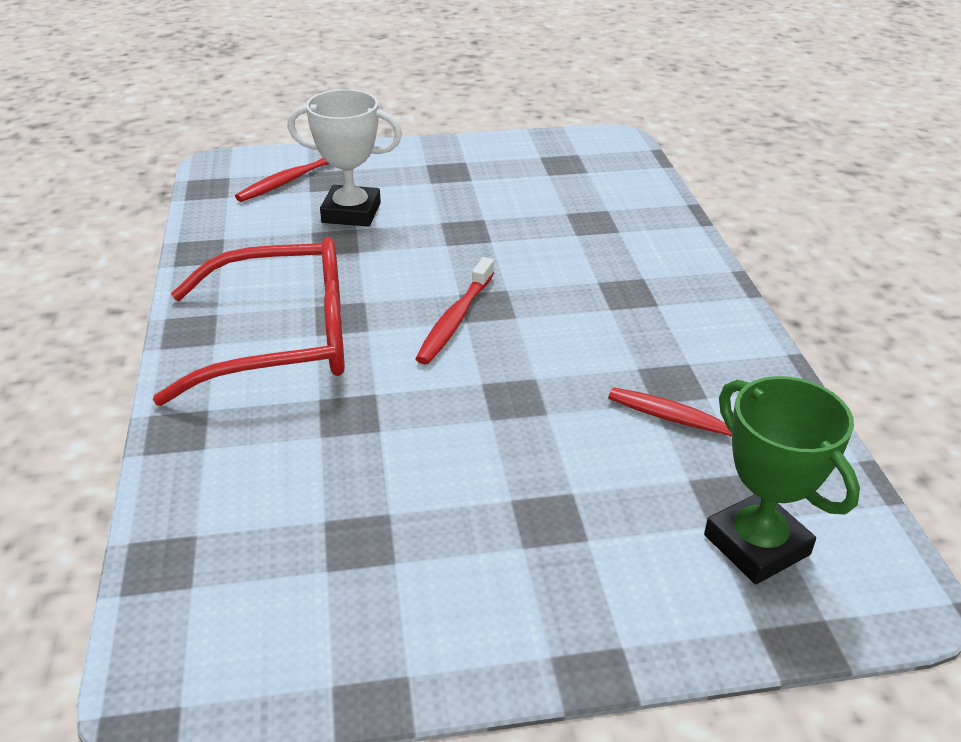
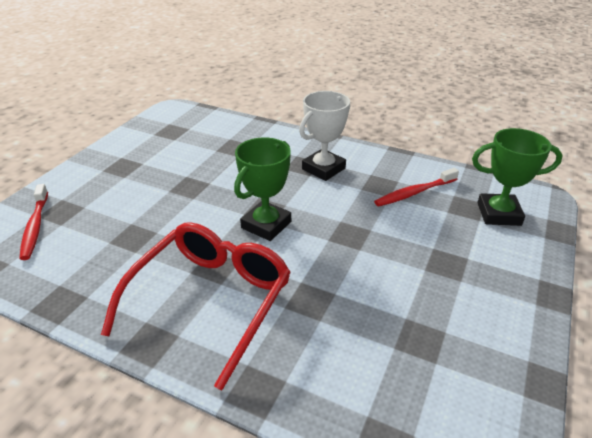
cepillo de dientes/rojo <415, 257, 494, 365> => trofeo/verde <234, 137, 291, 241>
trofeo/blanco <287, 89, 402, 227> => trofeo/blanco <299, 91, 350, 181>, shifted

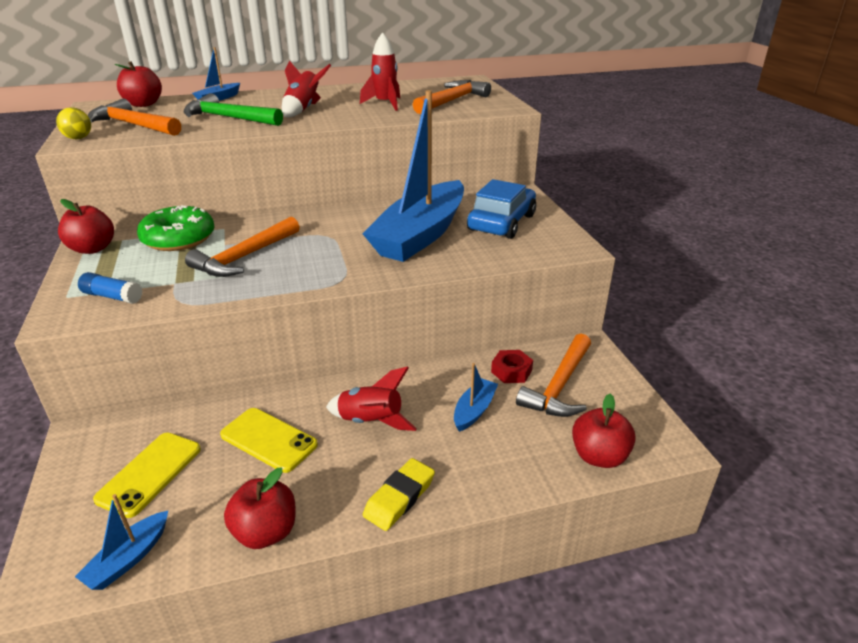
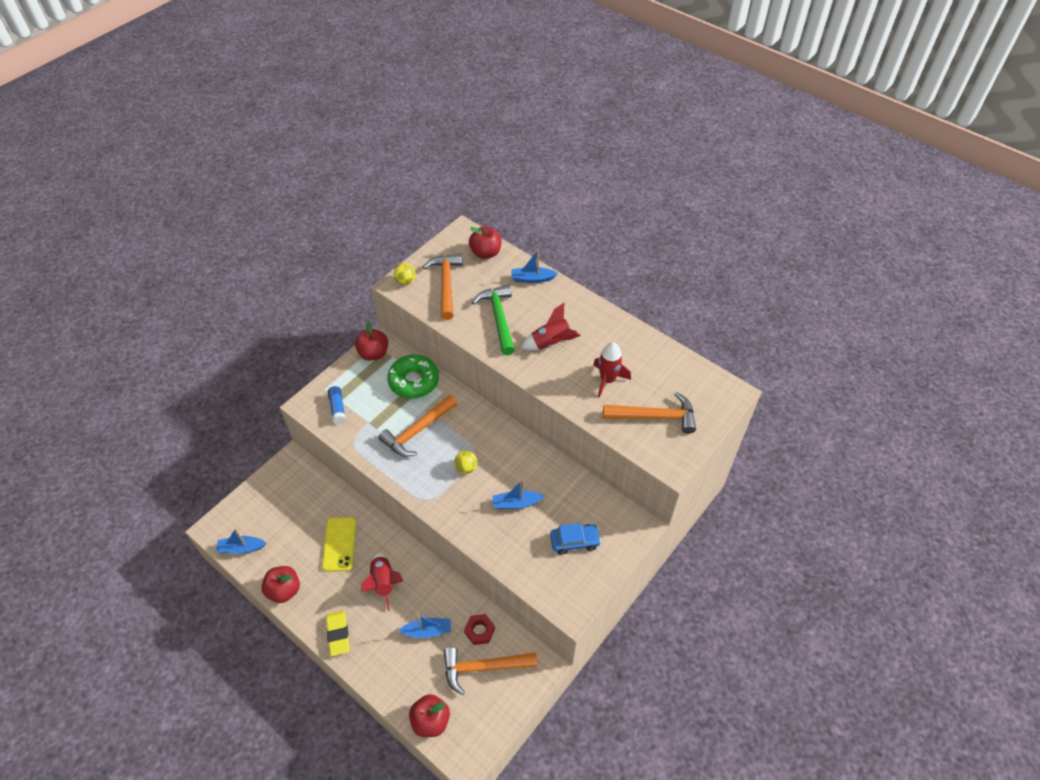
goma de borrar/amarillo <363, 458, 435, 531> => goma de borrar/amarillo <326, 611, 350, 656>, 75 degrees clockwise
martillo/naranja <185, 216, 300, 277> => martillo/naranja <378, 395, 457, 457>, 45 degrees counterclockwise
nothing => pelota/amarillo <454, 451, 478, 474>
barco/azul <363, 90, 464, 262> => barco/azul <493, 481, 544, 509>, x0.41
coche/azul <467, 179, 536, 239> => coche/azul <550, 523, 601, 554>, x0.64
móvil/amarillo <93, 433, 201, 518> => nothing

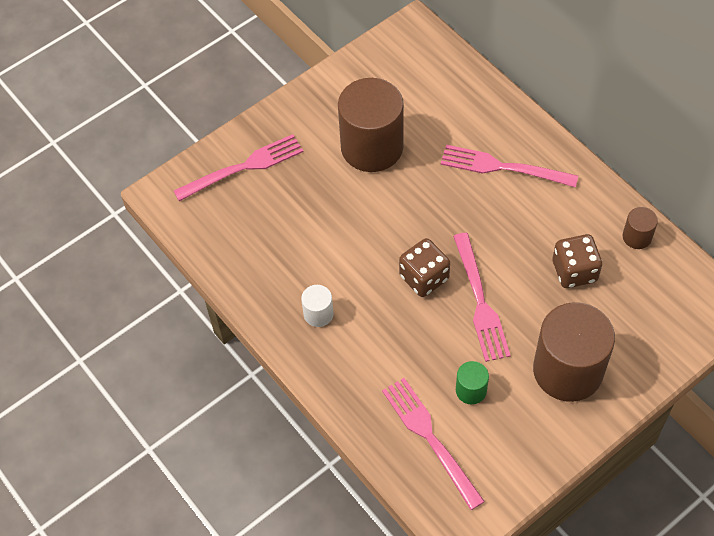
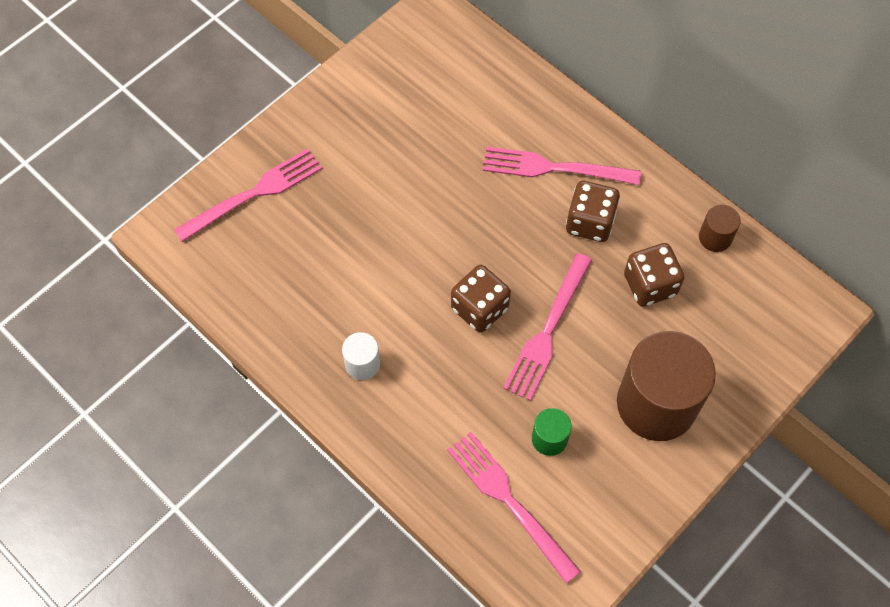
tenedor/rosa <453, 233, 511, 362> => tenedor/rosa <503, 253, 592, 401>, 45 degrees clockwise
nothing => dado/marrón <566, 181, 620, 242>
cilindro/marrón <338, 78, 404, 172> => nothing

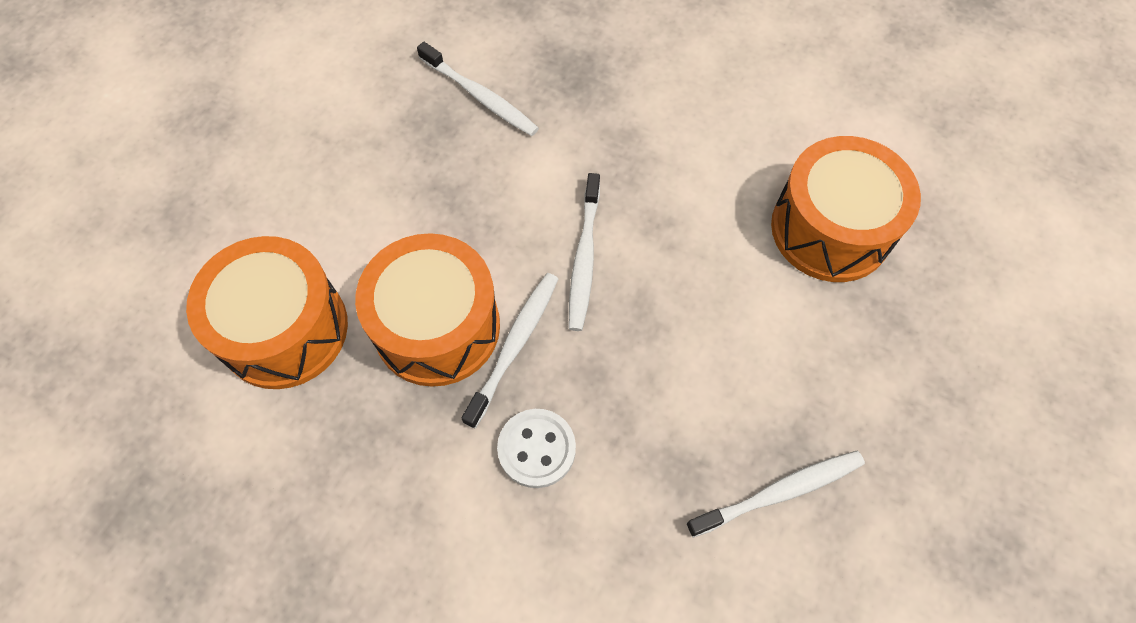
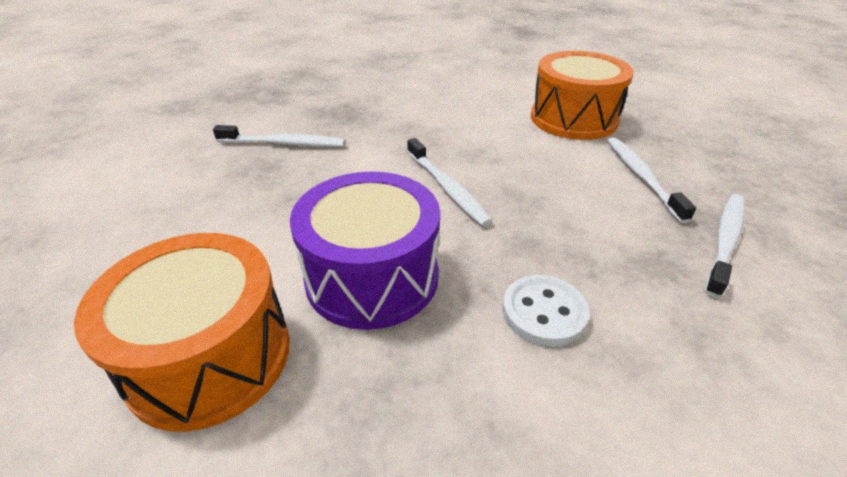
tambor/naranja <355, 233, 500, 387> => tambor/morado <290, 172, 440, 330>
cepillo de dientes/blanco <461, 273, 558, 429> => cepillo de dientes/blanco <607, 137, 696, 223>, shifted

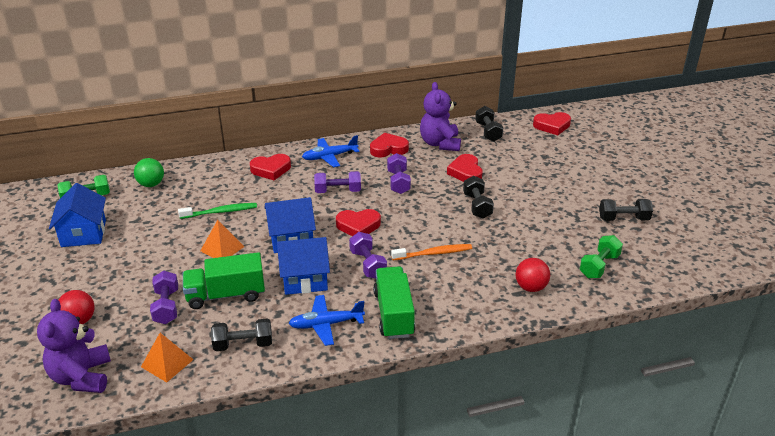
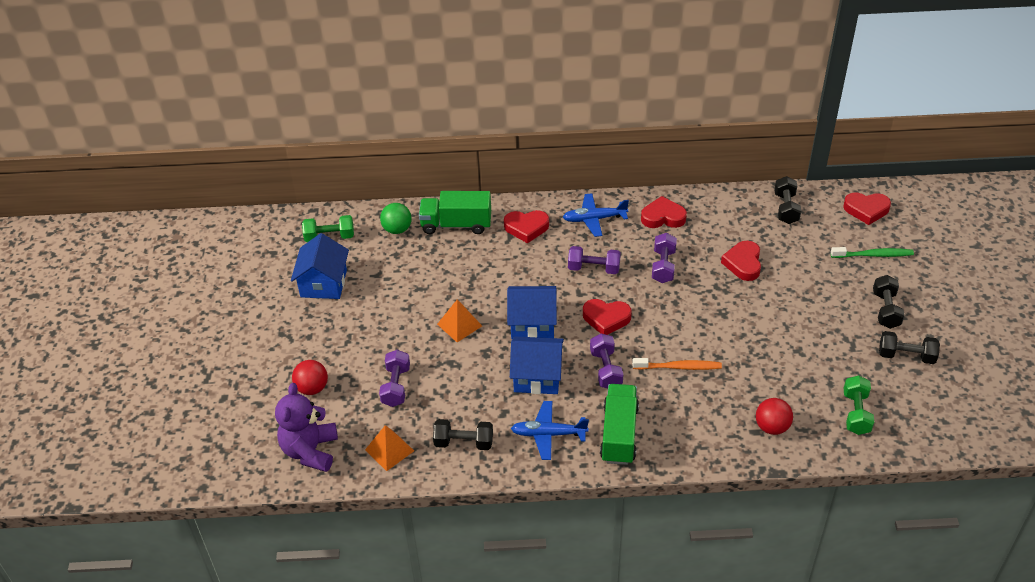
camión/verde <183, 252, 265, 309> => camión/verde <419, 191, 491, 234>, shifted
cepillo de dientes/verde <178, 203, 257, 219> => cepillo de dientes/verde <831, 247, 914, 258>, shifted
mancuerna/verde <580, 235, 623, 278> => mancuerna/verde <844, 375, 874, 435>, 45 degrees counterclockwise
mancuerna/negro <463, 176, 494, 219> => mancuerna/negro <873, 275, 905, 329>, shifted
osito/morado <420, 82, 461, 151> => nothing

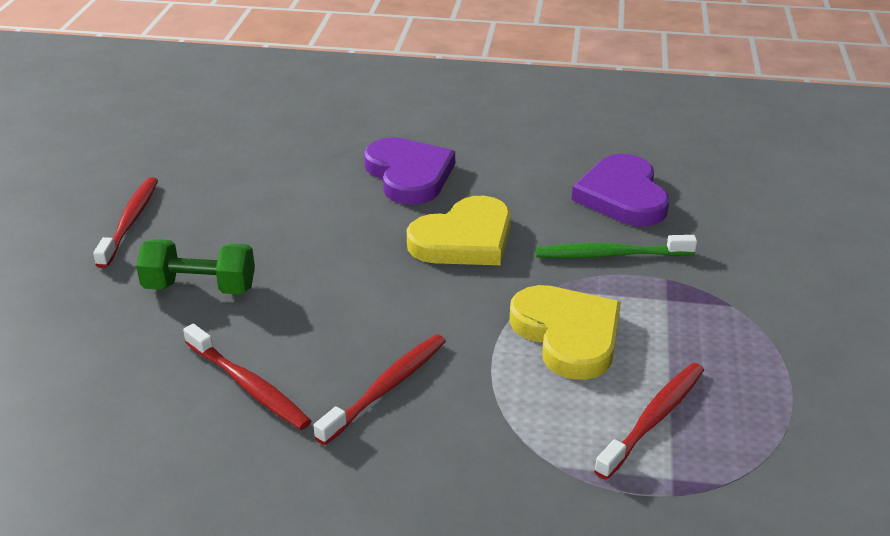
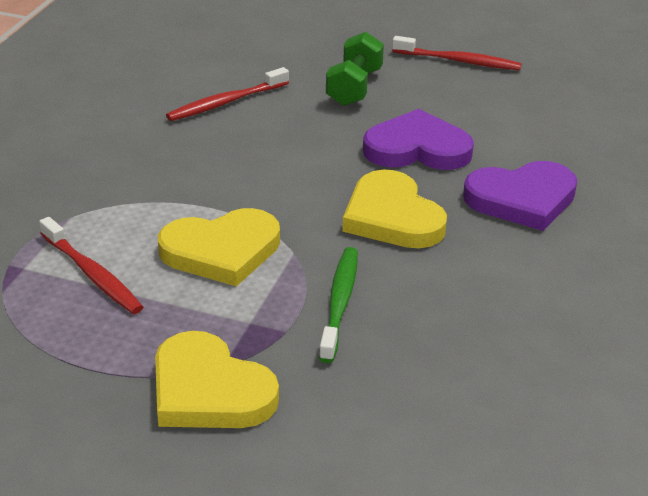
nothing => corazón/amarillo <155, 331, 279, 428>
corazón/morado <572, 154, 669, 226> => corazón/morado <363, 109, 474, 170>, shifted
cepillo de dientes/rojo <314, 334, 446, 445> => nothing

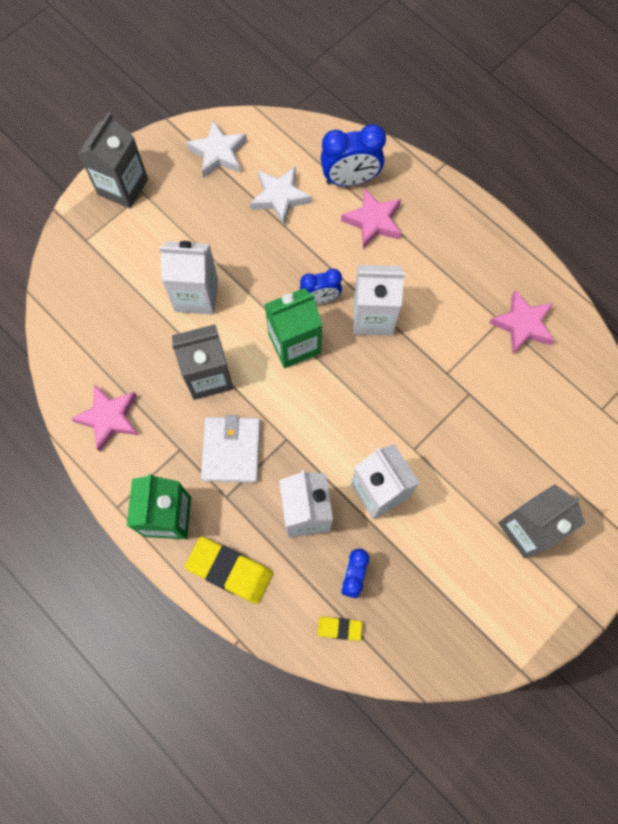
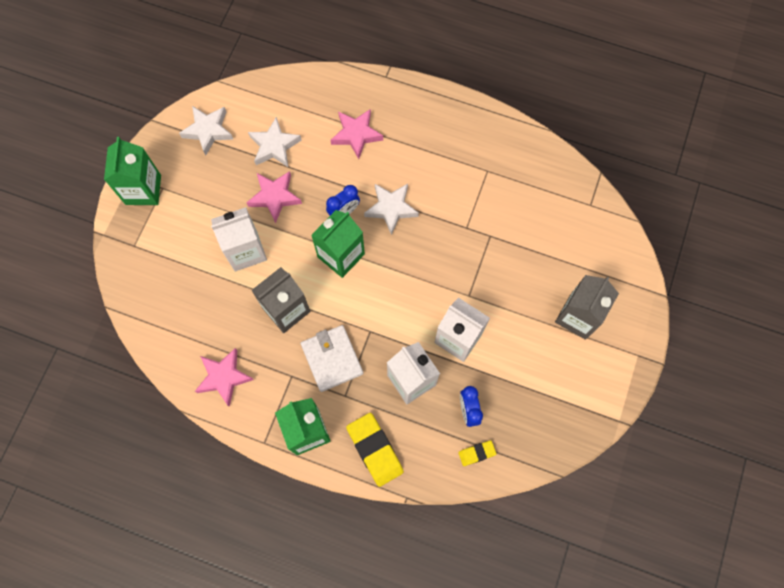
cartón de leche/gris <78, 112, 148, 208> => cartón de leche/verde <104, 137, 161, 205>
estrella/rosa <489, 290, 555, 354> => estrella/rosa <246, 171, 302, 223>, shifted
goma de borrar/amarillo <185, 537, 273, 604> => goma de borrar/amarillo <346, 413, 404, 487>, 60 degrees clockwise
cartón de leche/blanco <353, 265, 405, 336> => estrella/blanco <364, 184, 419, 235>
despertador/azul <321, 124, 386, 186> => nothing

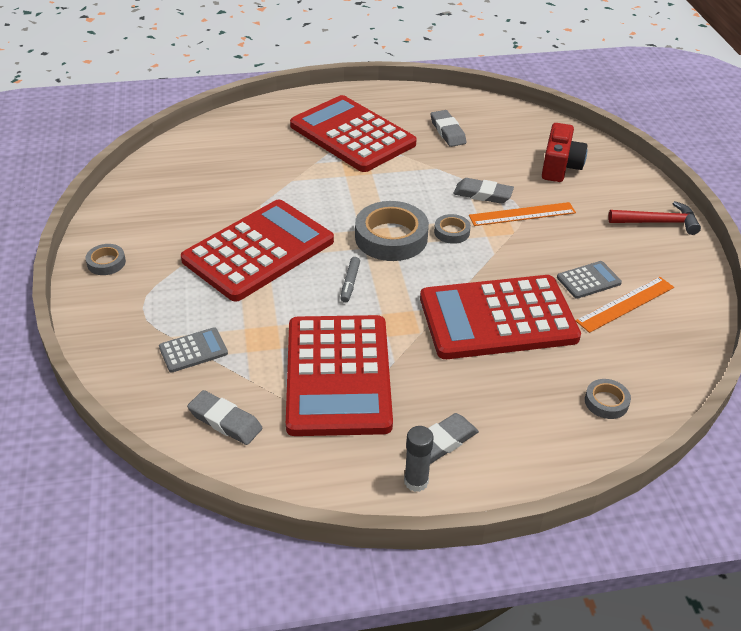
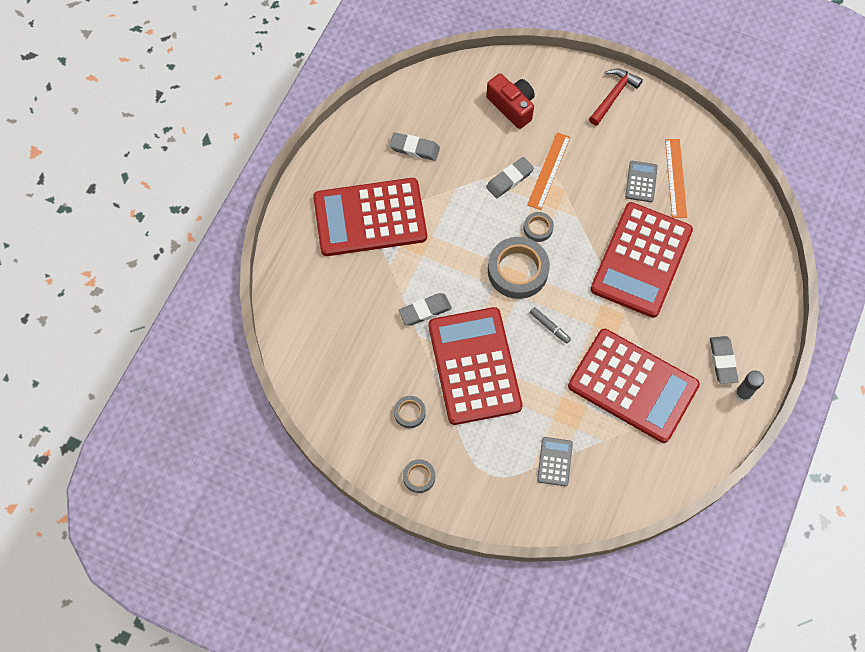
cinta adhesiva/gris <585, 379, 631, 419> => cinta adhesiva/gris <394, 396, 426, 428>, shifted
goma de borrar/gris <187, 390, 263, 445> => goma de borrar/gris <398, 293, 452, 326>, shifted

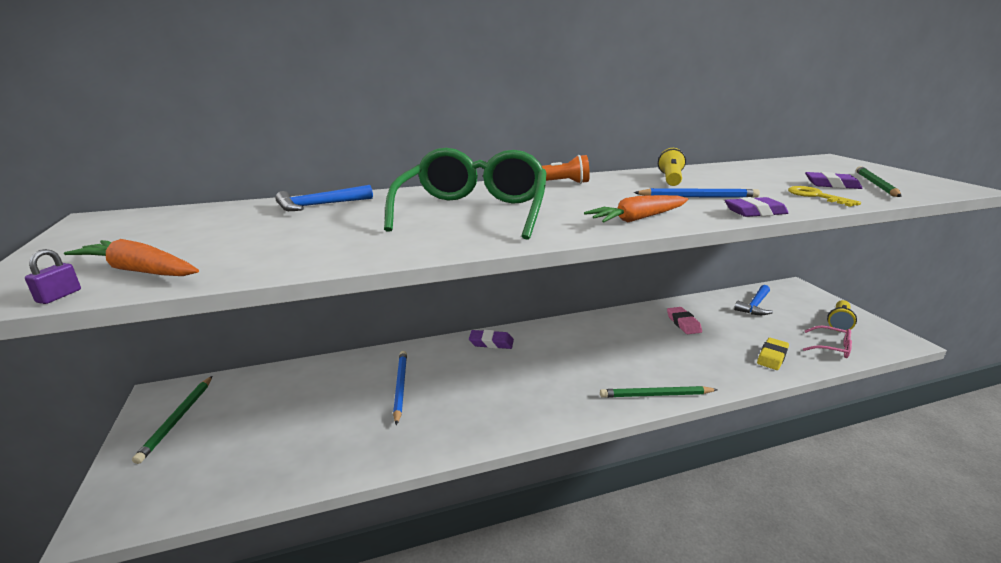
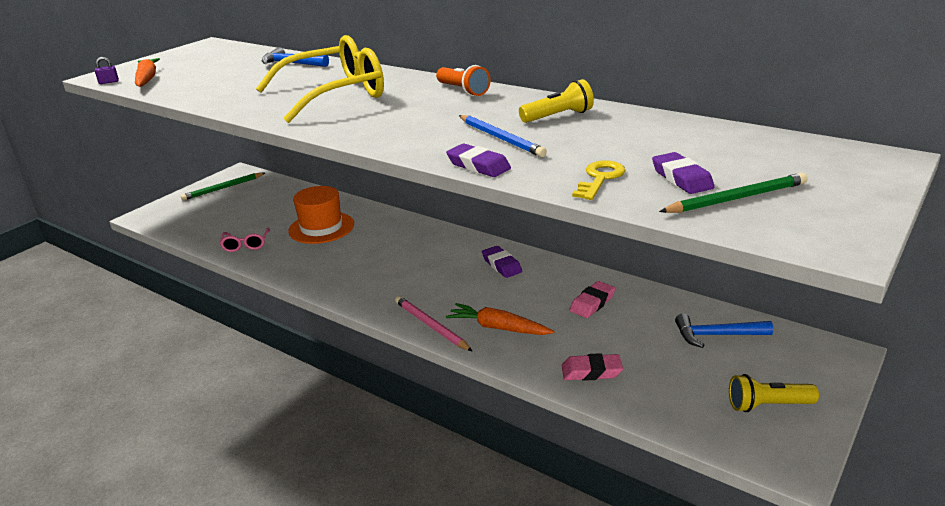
gafas/rosa <803, 326, 852, 358> => gafas/rosa <220, 228, 270, 252>, shifted
gafas/verde <384, 148, 547, 240> => gafas/amarillo <256, 35, 384, 123>
lápiz/azul <393, 351, 407, 425> => sombrero/naranja <288, 186, 354, 244>
lápiz/verde <600, 386, 718, 398> => lápiz/rosa <395, 296, 473, 352>
zanahoria/naranja <584, 195, 688, 222> => zanahoria/naranja <446, 303, 555, 335>, shifted
goma de borrar/morado <469, 330, 514, 349> => goma de borrar/morado <482, 246, 522, 278>, shifted
goma de borrar/amarillo <757, 338, 789, 370> => goma de borrar/rosa <562, 353, 623, 381>

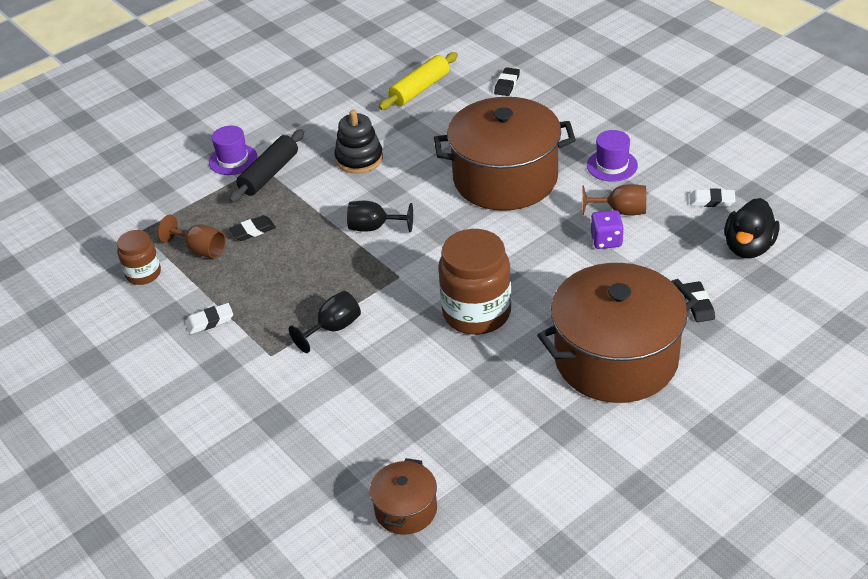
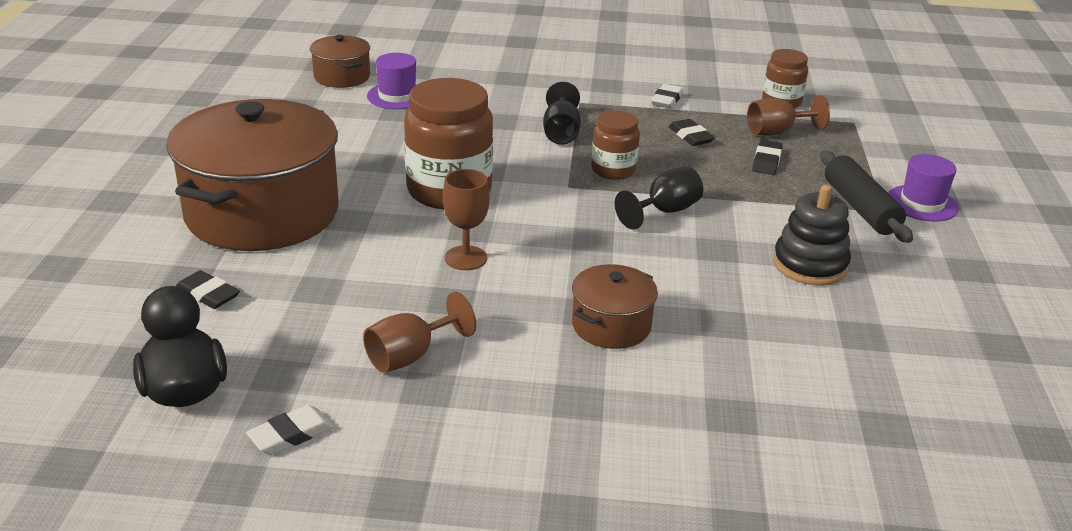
sombrero/morado <587, 130, 638, 182> => sombrero/morado <367, 53, 416, 109>, shifted
nothing => copa/marrón <443, 169, 490, 270>
olla/marrón <434, 97, 576, 211> => olla/marrón <572, 264, 658, 349>, x0.46
nothing => tarro/marrón <591, 110, 640, 180>
goma de borrar/negro <494, 67, 520, 96> => goma de borrar/negro <669, 119, 715, 146>, shifted
rodillo/amarillo <379, 52, 458, 110> => nothing
dado/morado <591, 210, 624, 249> => nothing

